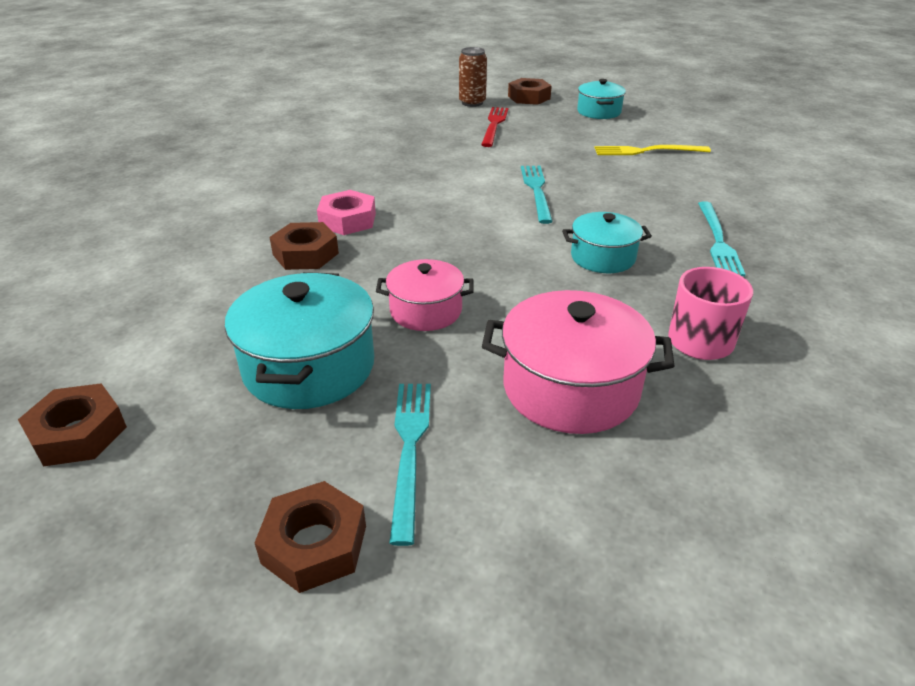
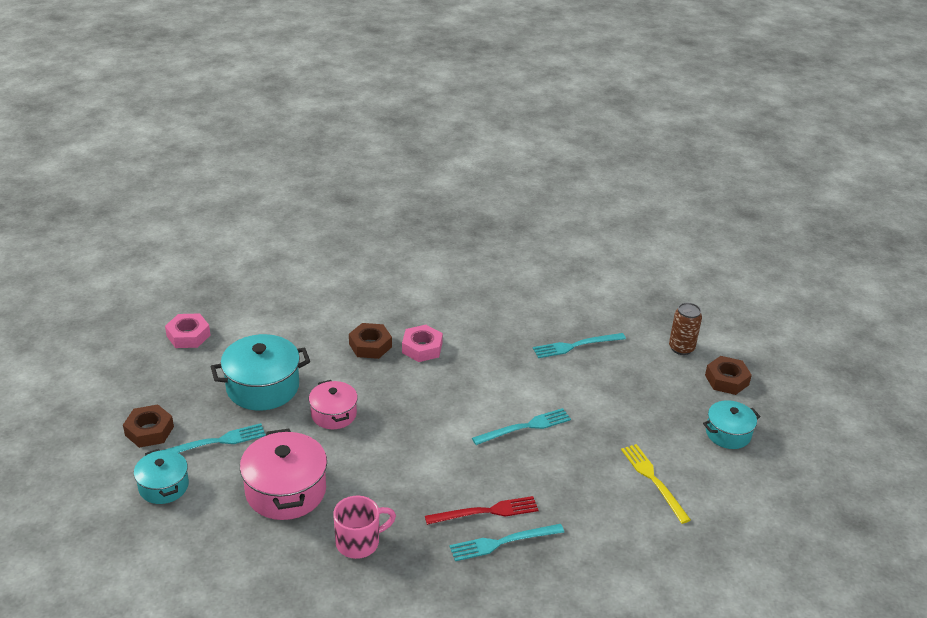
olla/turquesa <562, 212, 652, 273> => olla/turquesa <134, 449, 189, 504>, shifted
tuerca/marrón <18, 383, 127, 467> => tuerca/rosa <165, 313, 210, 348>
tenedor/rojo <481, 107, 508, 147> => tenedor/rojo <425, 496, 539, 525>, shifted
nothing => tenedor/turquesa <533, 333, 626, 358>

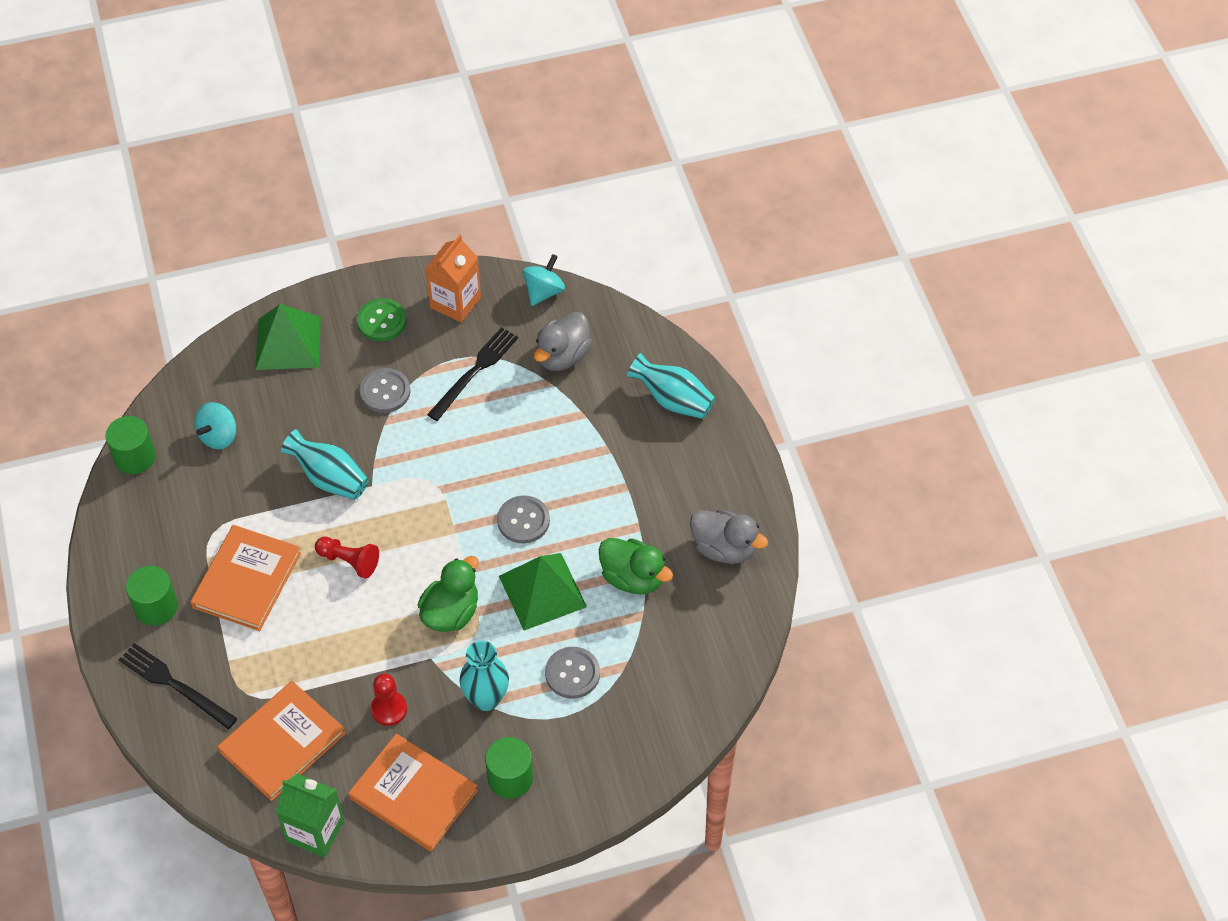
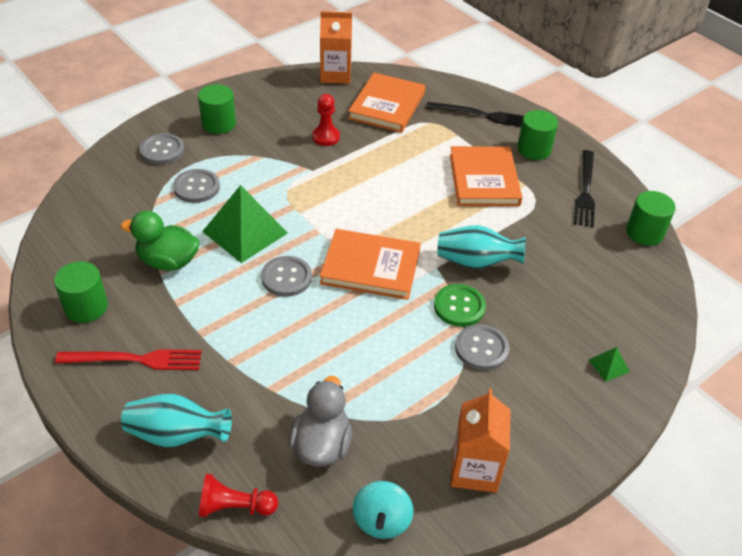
pato/gris <690, 509, 768, 564> => cilindro/verde <54, 261, 108, 323>
nothing => tenedor/rojo <55, 349, 202, 370>
nothing => botón/gris <139, 133, 184, 165>
peón/rojo <315, 537, 379, 579> => peón/rojo <199, 474, 278, 517>, shifted
cartón de leche/verde <276, 774, 344, 857> => cartón de leche/naranja <320, 11, 352, 84>
libro/naranja <349, 733, 478, 851> => libro/naranja <320, 229, 421, 300>, shifted
botón/verde <357, 298, 406, 341> => botón/verde <434, 284, 486, 327>, shifted
tenedor/negro <427, 327, 518, 421> => tenedor/negro <574, 150, 595, 227>, shifted
pirámide/verde <255, 304, 321, 370> => pirámide/verde <589, 347, 630, 382>, x0.43
peonza/turquesa <194, 402, 236, 449> => nothing
pato/verde <418, 556, 479, 632> => nothing
florero/turquesa <459, 641, 509, 711> => nothing

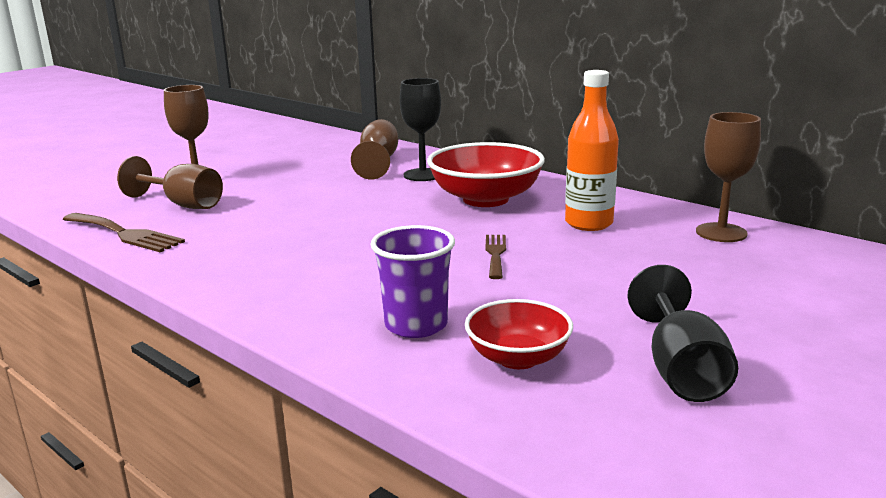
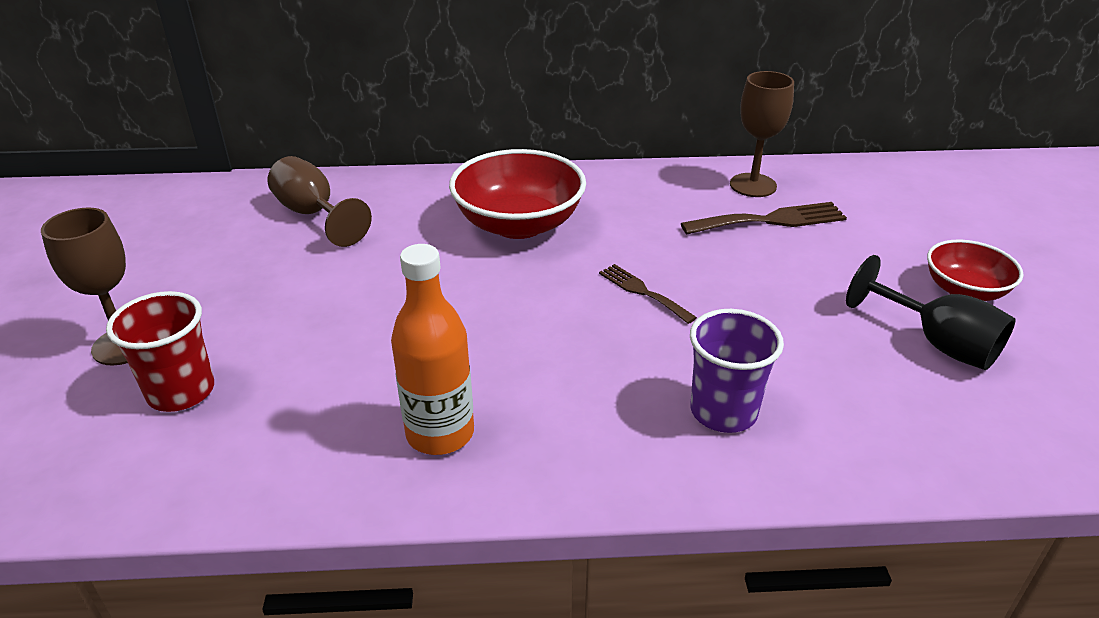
copa/marrón <117, 156, 223, 209> => vaso/rojo <106, 291, 214, 412>
botella/naranja <565, 70, 619, 231> => botella/naranja <391, 244, 474, 455>, shifted
tenedor/marrón <63, 213, 185, 252> => tenedor/marrón <681, 202, 847, 234>, shifted
cuenco/rojo <465, 299, 573, 369> => cuenco/rojo <927, 239, 1023, 301>, shifted
copa/negro <400, 78, 441, 181> => nothing

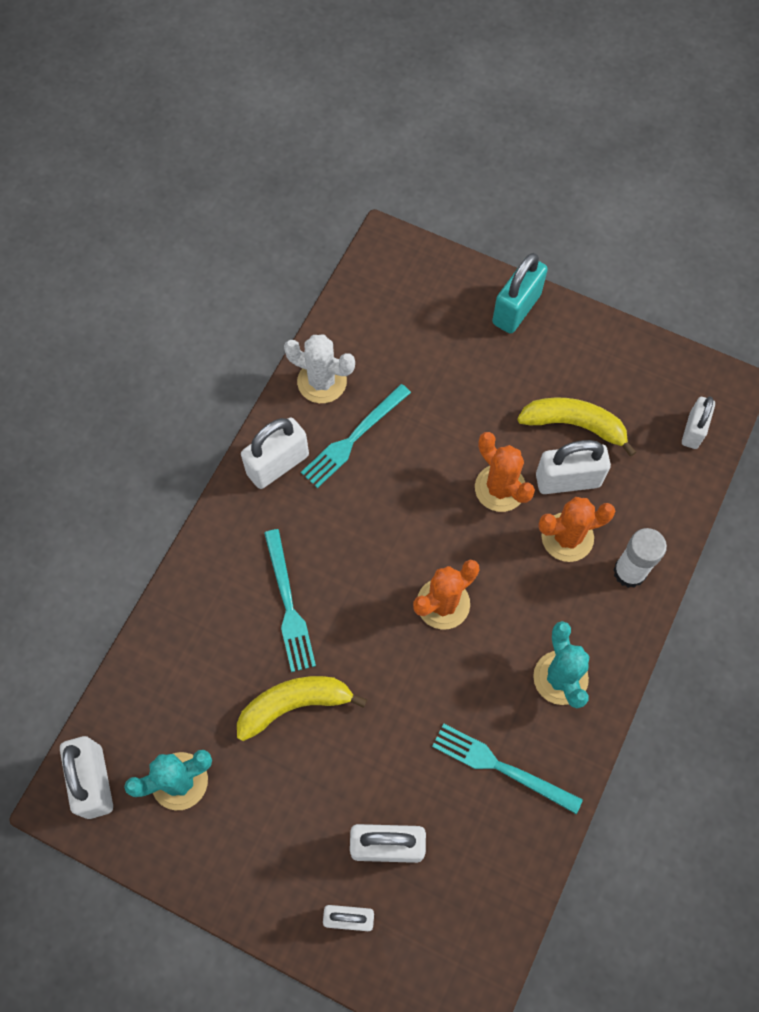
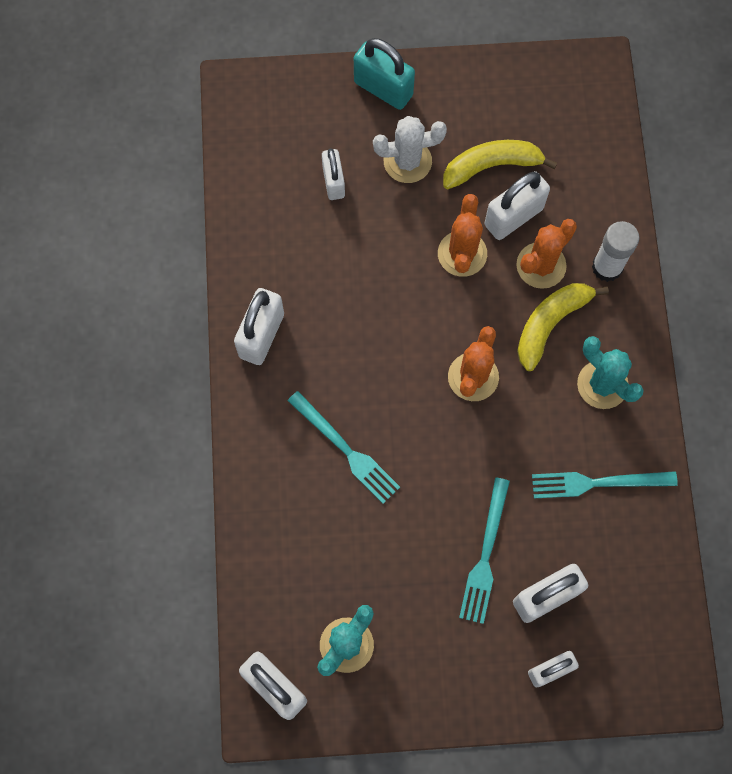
candado/blanco <682, 396, 715, 449> => candado/blanco <322, 149, 345, 200>, shifted
candado/turquesa <492, 253, 548, 334> => candado/turquesa <354, 38, 415, 110>, 60 degrees counterclockwise
cactus/blanco <284, 335, 355, 403> => cactus/blanco <373, 116, 447, 183>, shifted
cactus/naranja <475, 432, 535, 512> => cactus/naranja <438, 194, 487, 277>, 75 degrees clockwise
tenedor/turquesa <301, 384, 411, 488> => tenedor/turquesa <459, 477, 510, 624>, shifted
plátano/amarillo <237, 676, 367, 741> => plátano/amarillo <517, 283, 609, 371>, shifted

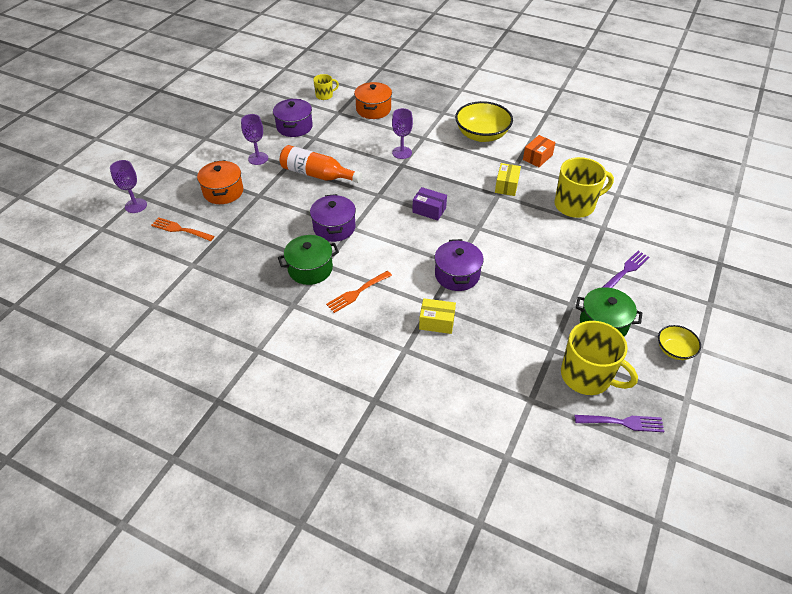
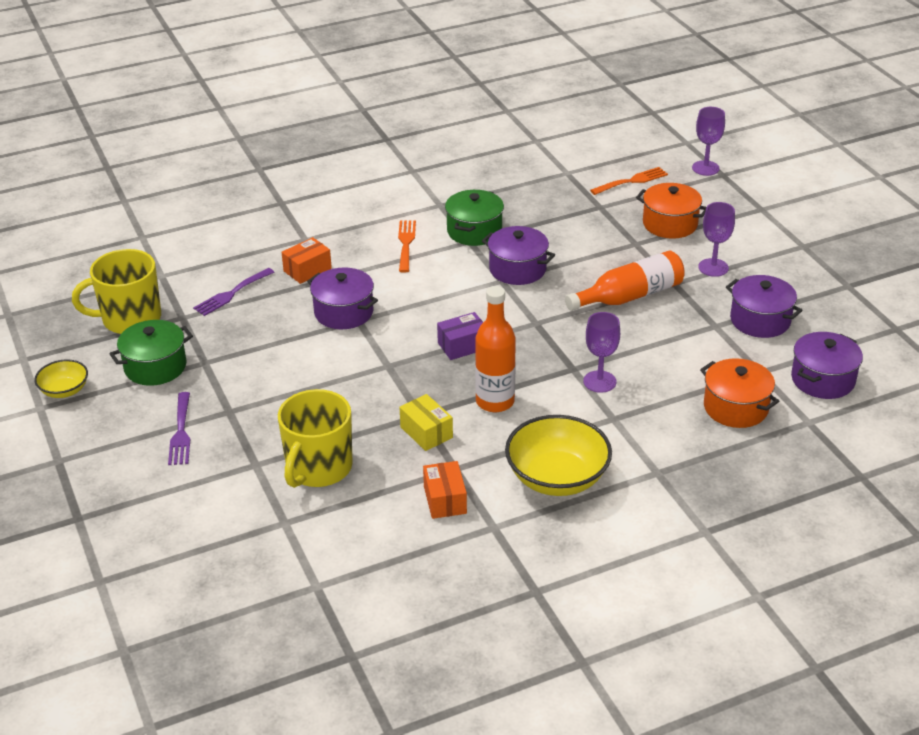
tenedor/morado <575, 415, 665, 432> => tenedor/morado <193, 268, 274, 316>, shifted
caja/amarillo <419, 298, 456, 334> => caja/naranja <282, 237, 332, 284>
nothing => botella/naranja <475, 286, 516, 412>
taza/amarillo <313, 74, 339, 100> => olla/morado <791, 332, 863, 399>

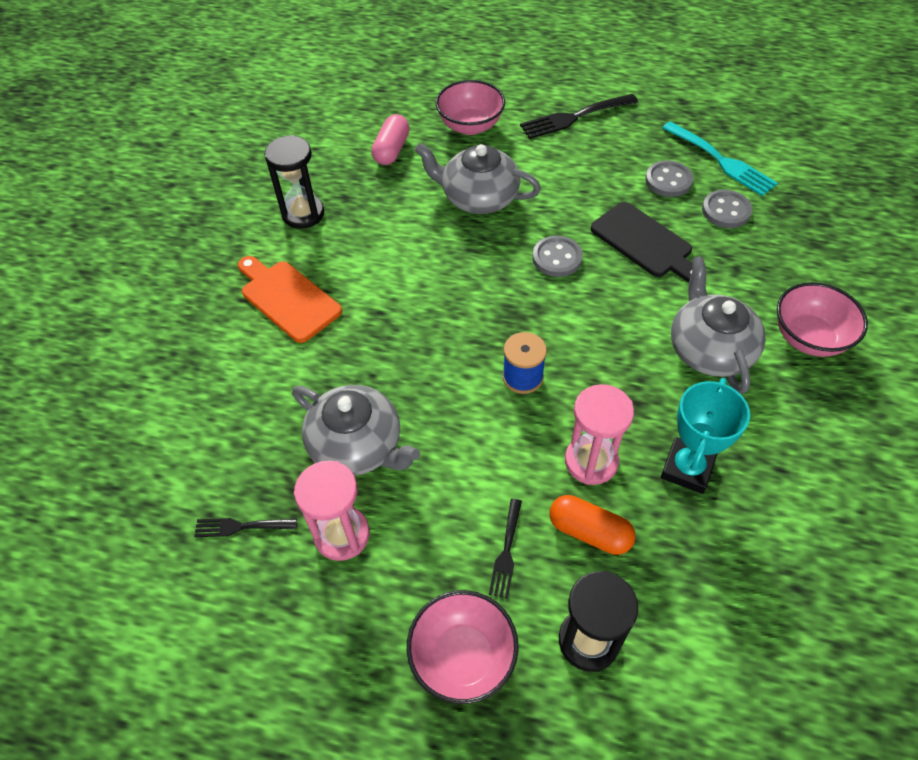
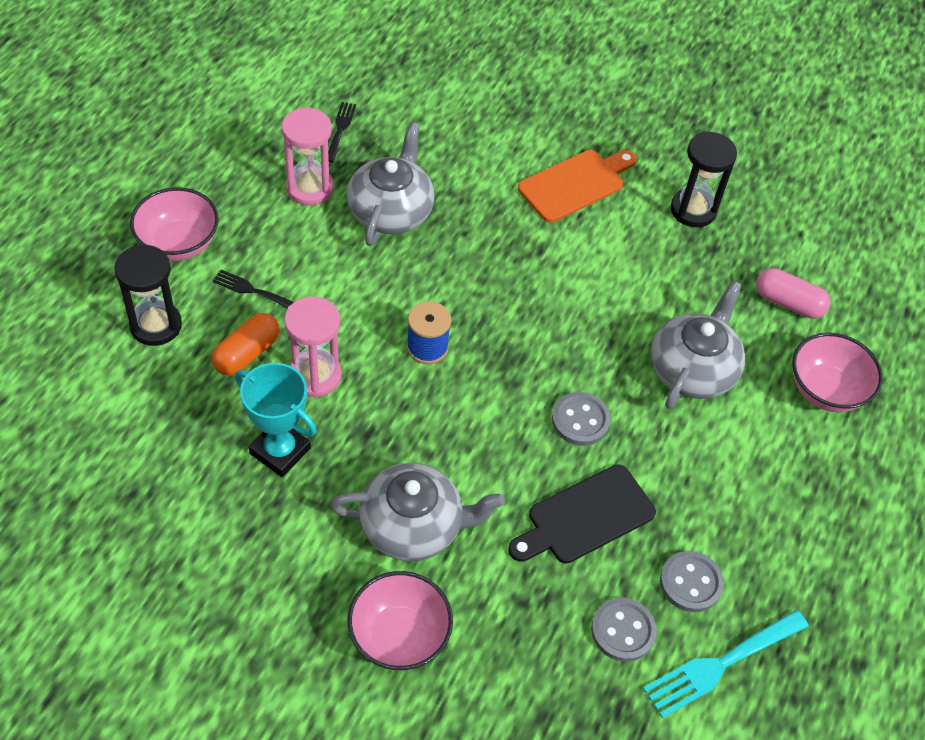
tetera/gris <292, 385, 420, 476> => tetera/gris <347, 122, 434, 246>, 150 degrees clockwise
tenedor/negro <520, 94, 638, 139> => nothing

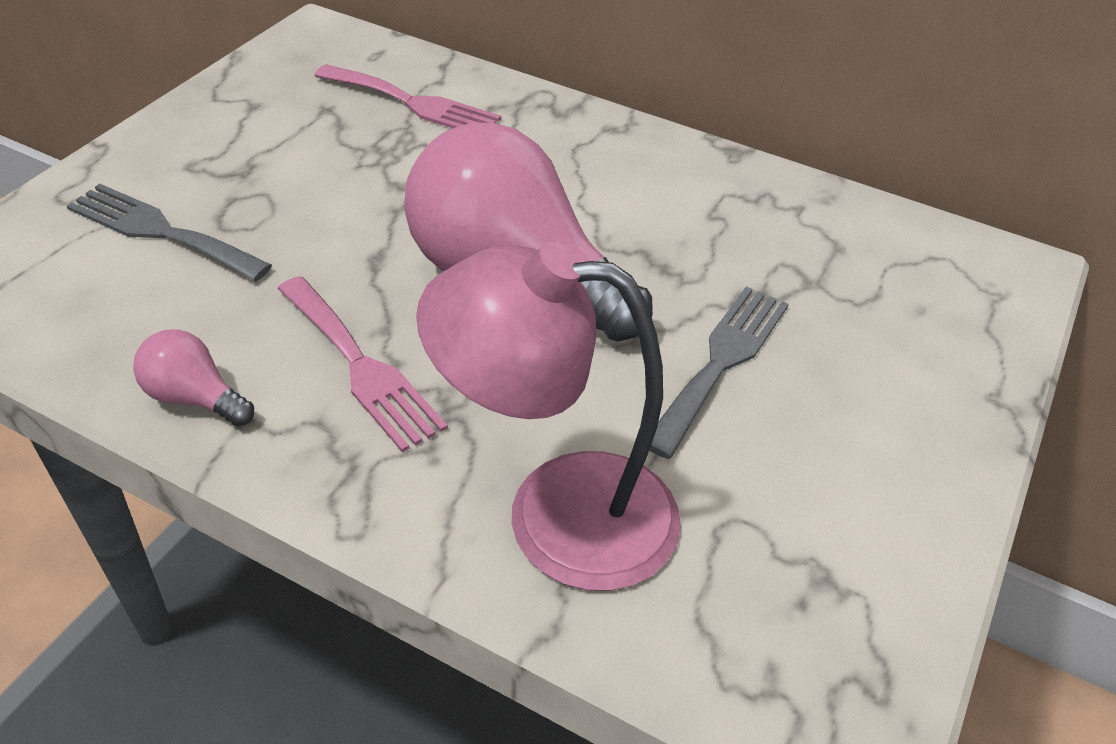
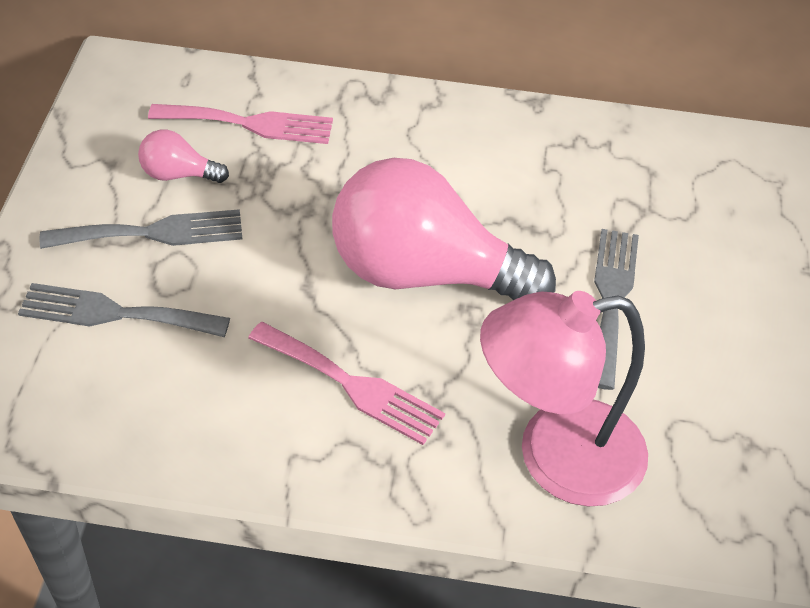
nothing => tenedor/gris <40, 209, 242, 249>
bombilla/rosa <133, 329, 254, 427> => bombilla/rosa <138, 130, 229, 183>, shifted

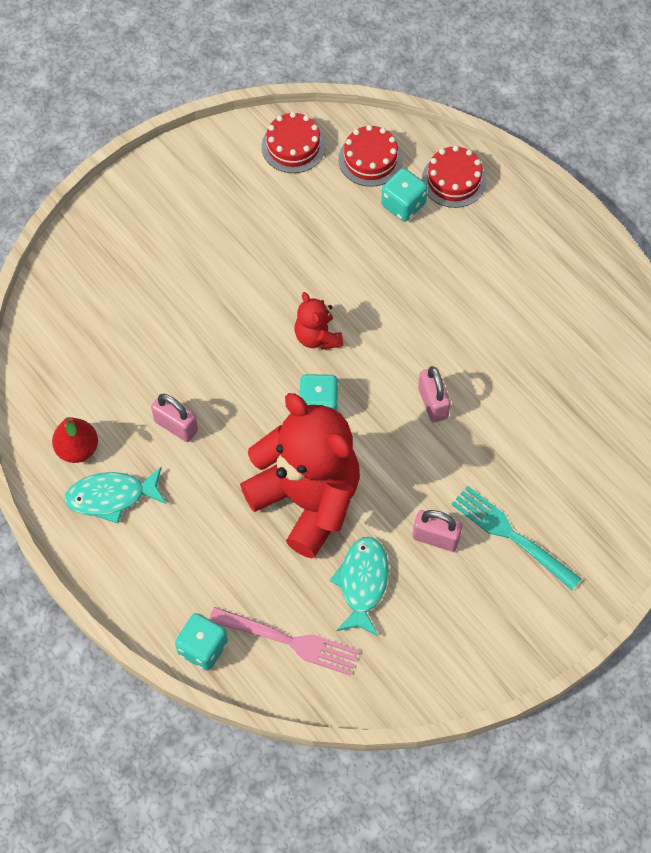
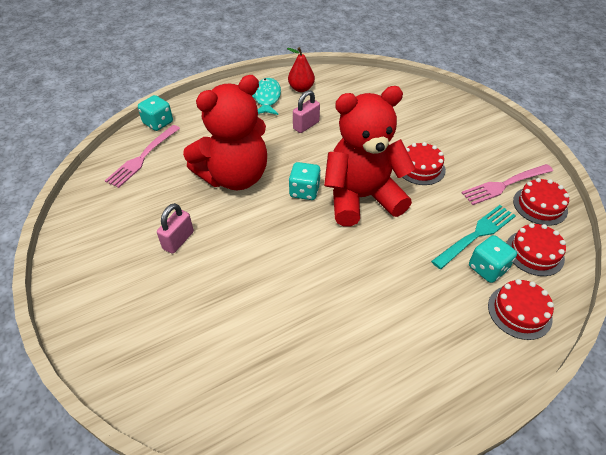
osito/rojo <295, 292, 343, 350> => osito/rojo <324, 86, 416, 226>, x2.23
nothing => tarta/rojo <402, 142, 446, 185>
tenedor/turquesa <451, 486, 581, 590> => tenedor/turquesa <431, 205, 516, 269>, shifted
nothing => tenedor/rosa <461, 164, 553, 205>
pez/turquesa <330, 537, 389, 636> => nothing
candado/rosa <418, 366, 451, 422> => nothing

